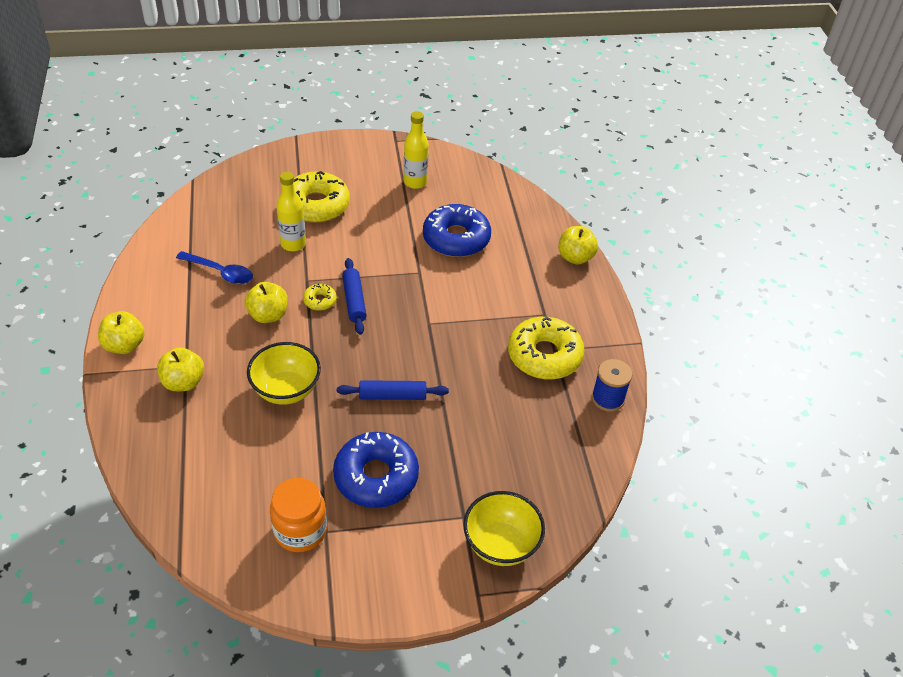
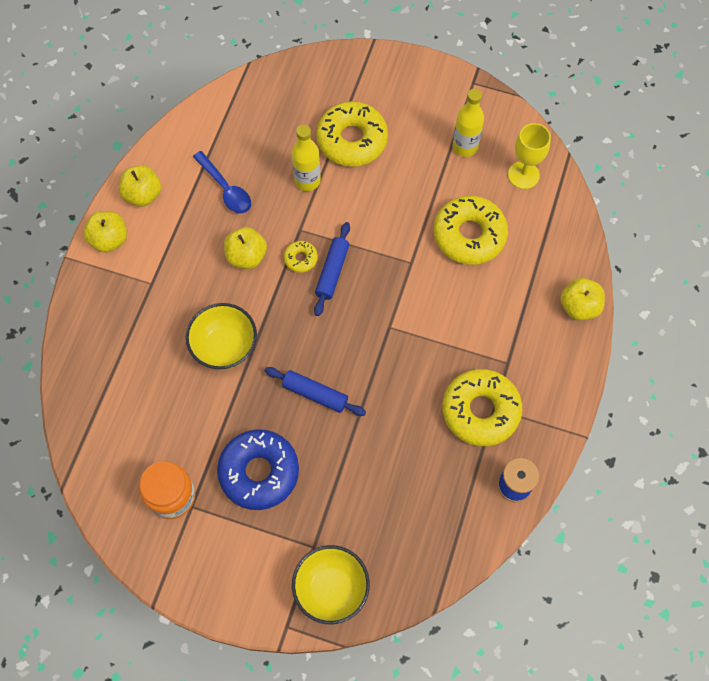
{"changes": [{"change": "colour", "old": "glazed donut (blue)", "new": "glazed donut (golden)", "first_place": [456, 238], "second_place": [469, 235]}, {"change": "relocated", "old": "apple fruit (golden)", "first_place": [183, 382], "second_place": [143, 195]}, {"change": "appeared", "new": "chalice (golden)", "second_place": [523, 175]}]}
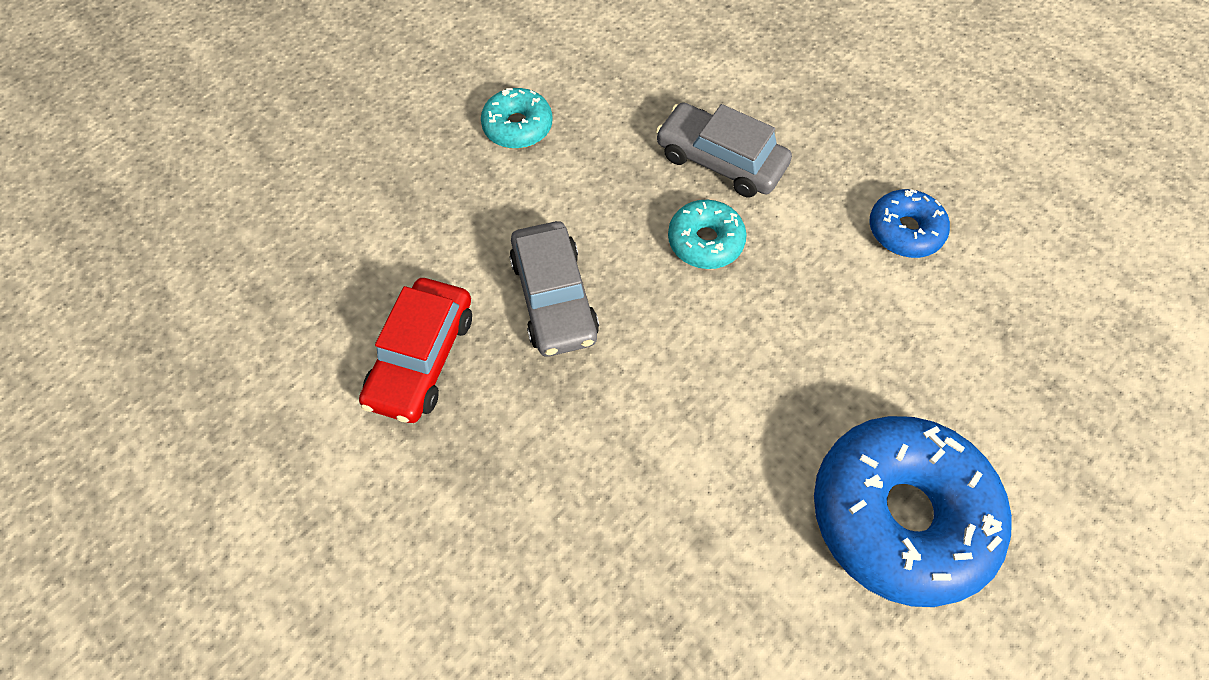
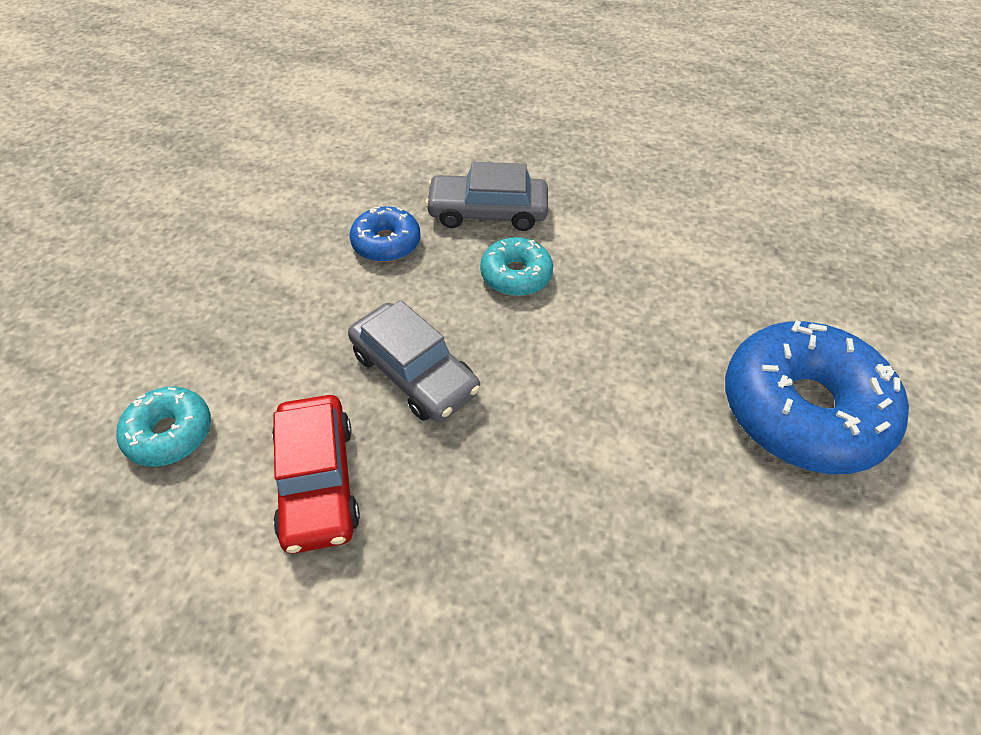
{"changes": [{"change": "relocated", "old": "glazed donut (teal)", "first_place": [518, 127], "second_place": [170, 433]}, {"change": "relocated", "old": "glazed donut (blue)", "first_place": [904, 231], "second_place": [386, 243]}]}
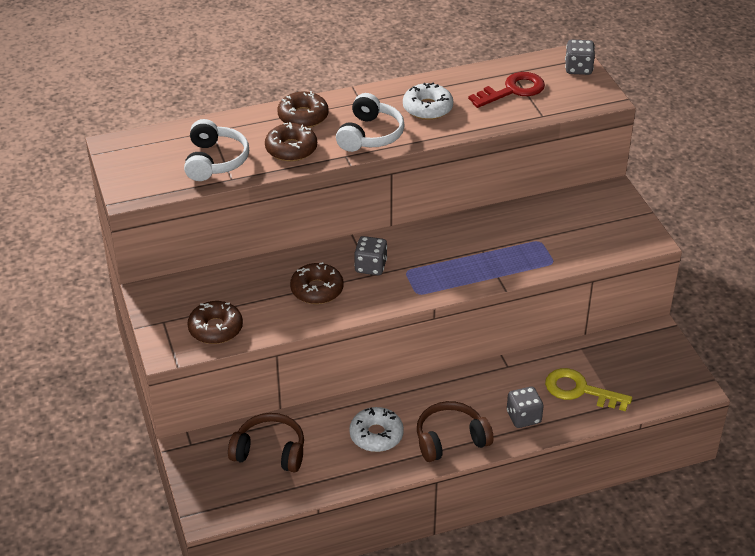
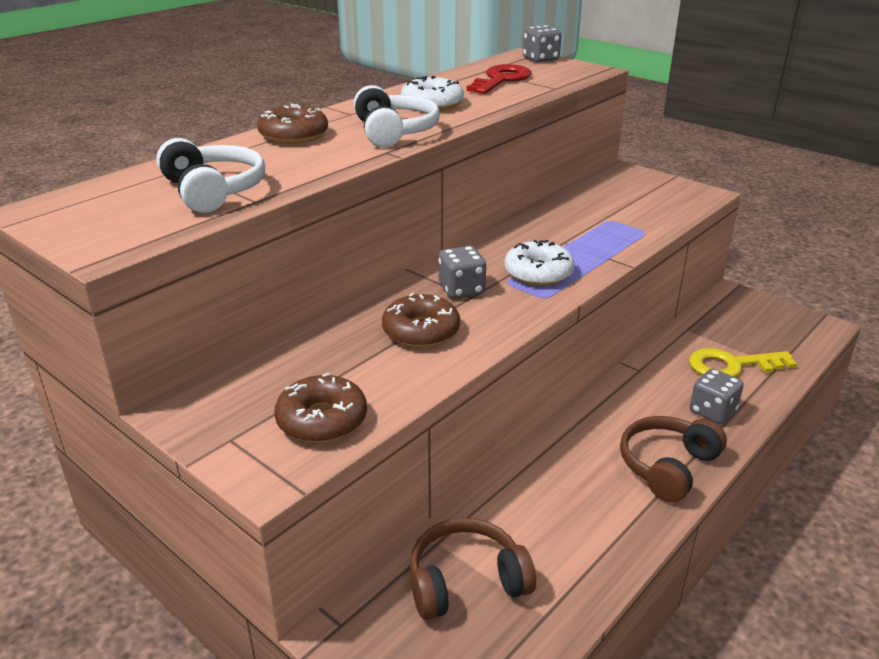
{"changes": [{"change": "missing", "old": "glazed donut (brown)", "first_place": [291, 149]}, {"change": "relocated", "old": "glazed donut (white)", "first_place": [376, 435], "second_place": [538, 273]}]}
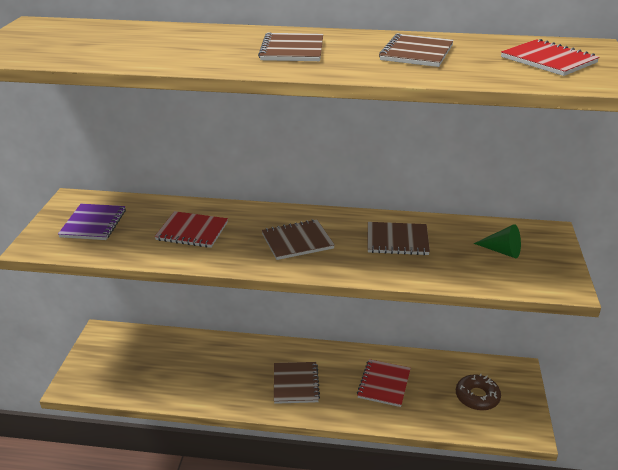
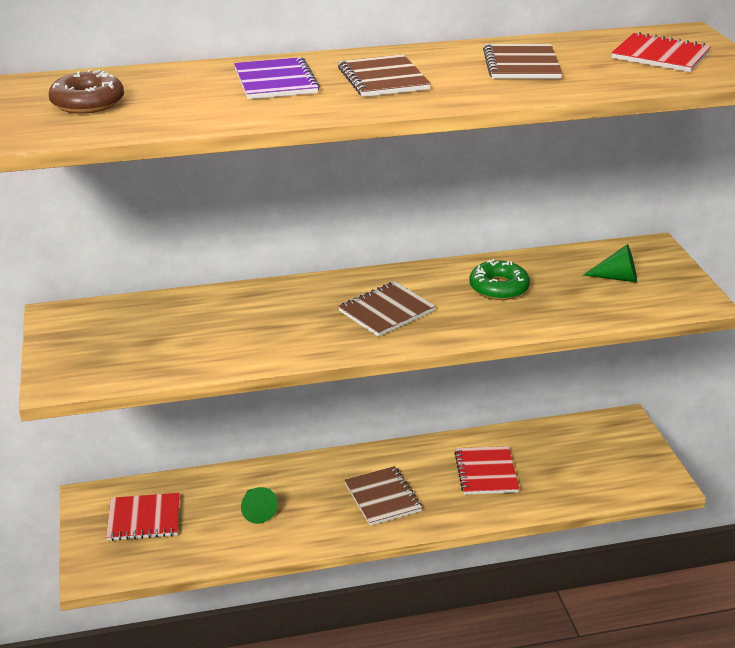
{"changes": [{"change": "relocated", "old": "notepad (purple)", "first_place": [93, 223], "second_place": [275, 81]}, {"change": "relocated", "old": "notepad (red)", "first_place": [192, 231], "second_place": [144, 519]}, {"change": "exchanged", "old": "notepad (brown)", "new": "glazed donut (emerald)", "first_place": [397, 240], "second_place": [498, 288]}, {"change": "relocated", "old": "glazed donut (brown)", "first_place": [477, 397], "second_place": [88, 103]}, {"change": "appeared", "new": "cone shape (emerald)", "second_place": [256, 511]}]}
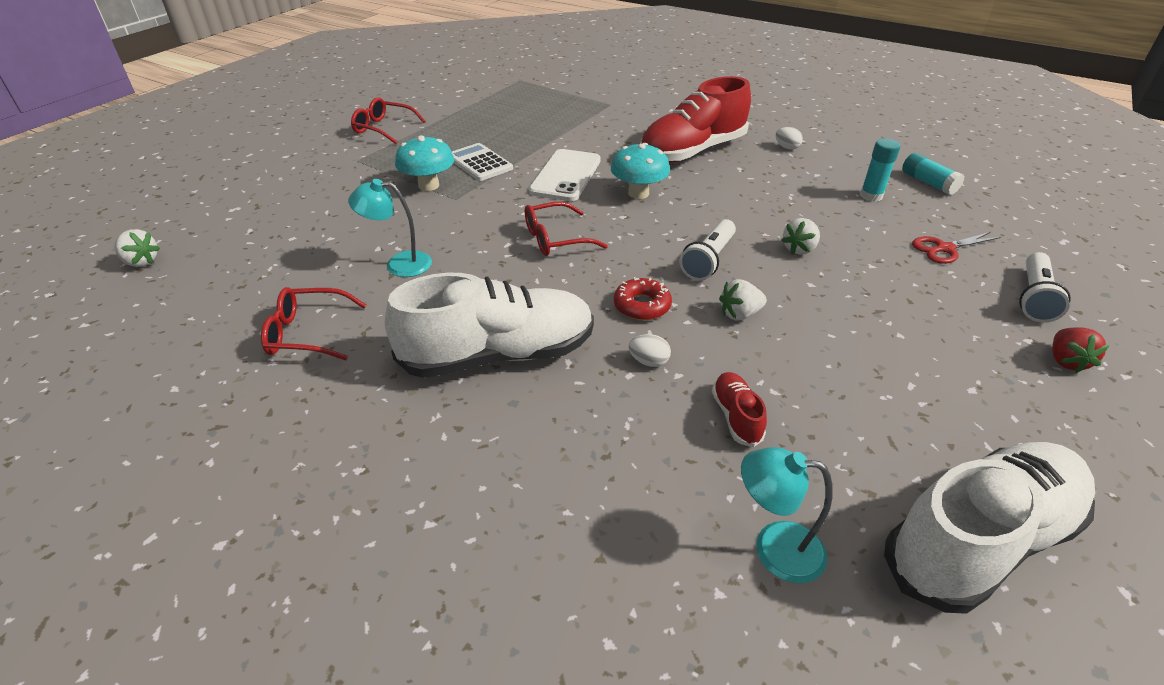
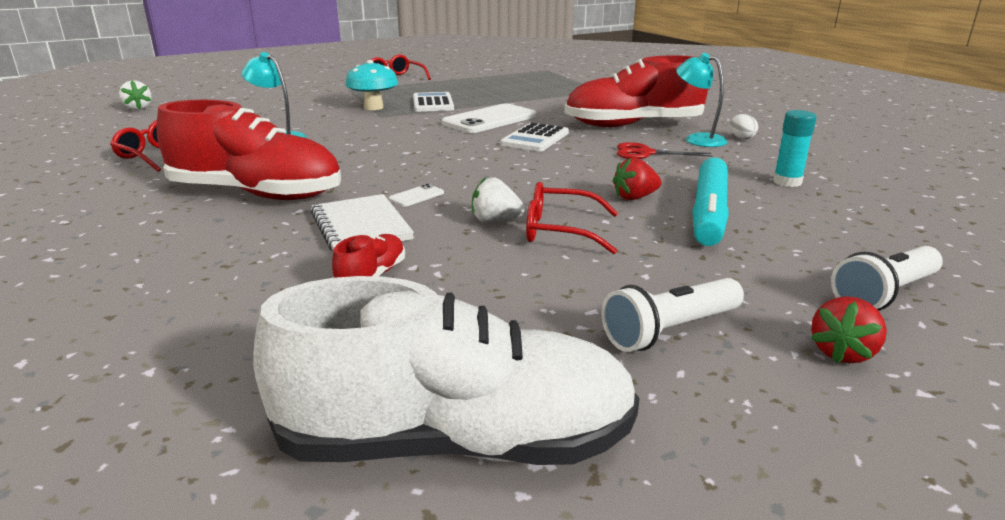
{"changes": [{"change": "exchanged", "old": "mushroom (teal)", "new": "adding machine (white)", "first_place": [638, 193], "second_place": [535, 138]}, {"change": "missing", "old": "stick of glue (teal)", "first_place": [928, 183]}, {"change": "relocated", "old": "spectacles (red)", "first_place": [555, 239], "second_place": [560, 231]}, {"change": "colour", "old": "strawberry (white)", "new": "strawberry (red)", "first_place": [799, 249], "second_place": [634, 197]}, {"change": "relocated", "old": "flashlight (white)", "first_place": [708, 260], "second_place": [671, 330]}, {"change": "relocated", "old": "scissors (red)", "first_place": [944, 249], "second_place": [645, 153]}, {"change": "colour", "old": "shoe (white)", "new": "shoe (red)", "first_place": [498, 355], "second_place": [257, 194]}, {"change": "exchanged", "old": "glazed donut (red)", "new": "smartphone (white)", "first_place": [642, 305], "second_place": [416, 196]}, {"change": "exchanged", "old": "egg (white)", "new": "notepad (white)", "first_place": [648, 361], "second_place": [361, 226]}, {"change": "relocated", "old": "desk lamp (teal)", "first_place": [774, 548], "second_place": [697, 139]}, {"change": "appeared", "new": "felt pen (teal)", "second_place": [709, 213]}]}
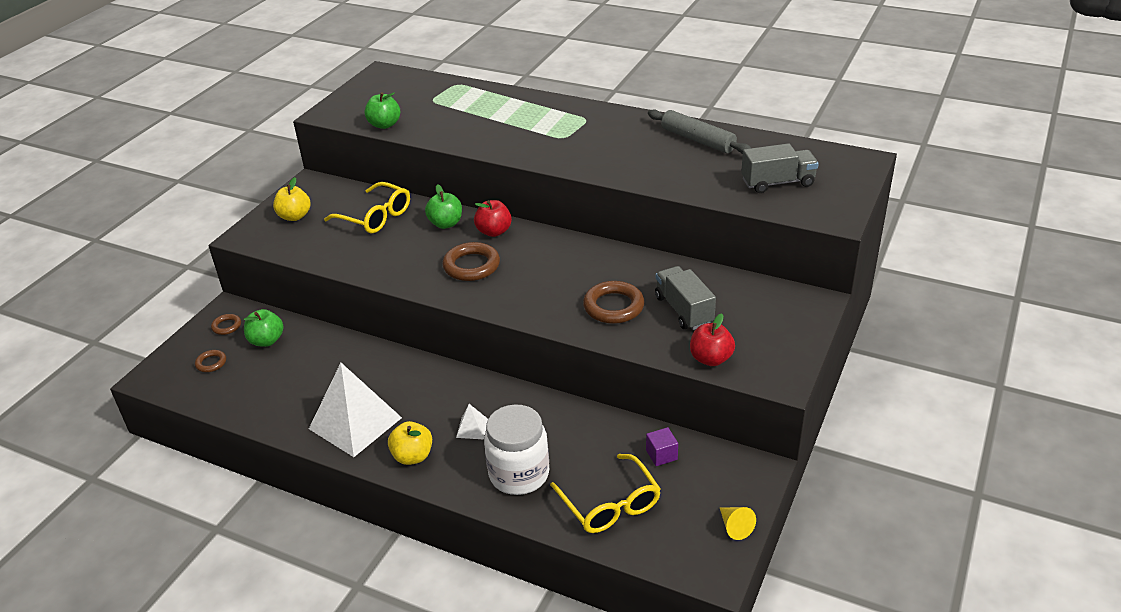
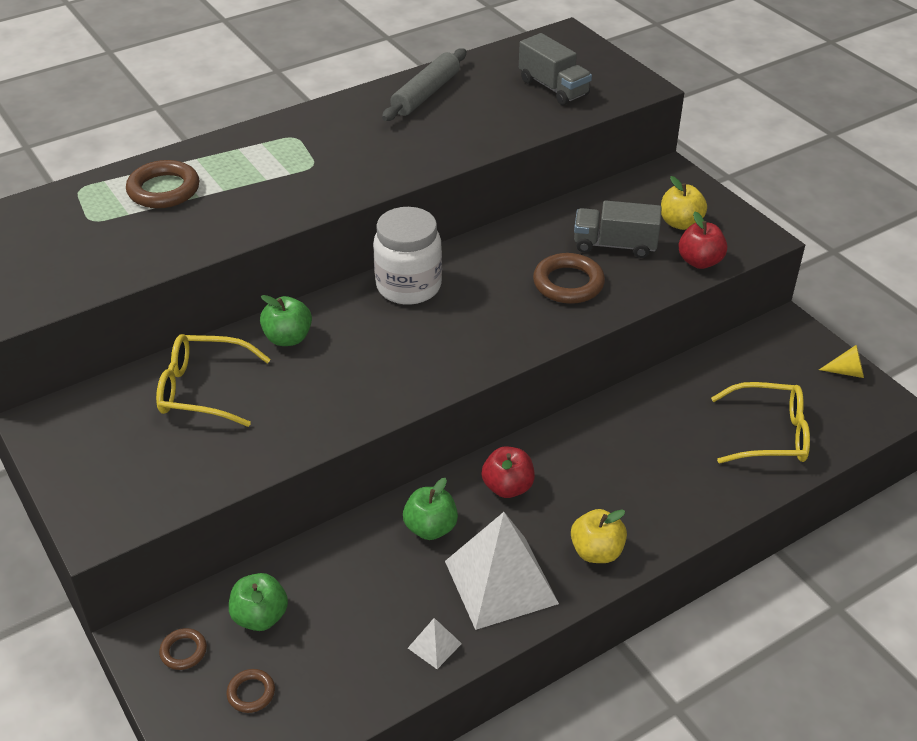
{"changes": [{"change": "relocated", "old": "apple fruit (emerald)", "first_place": [384, 125], "second_place": [430, 528]}, {"change": "spun", "old": "dough roller (ash-grey)", "first_place": [697, 140], "second_place": [426, 94], "degrees": -45}, {"change": "spun", "old": "lorry (ash-grey)", "first_place": [777, 183], "second_place": [553, 88], "degrees": 120}, {"change": "relocated", "old": "apple fruit (golden)", "first_place": [295, 216], "second_place": [680, 223]}, {"change": "spun", "old": "spectacles (golden)", "first_place": [375, 217], "second_place": [202, 389], "degrees": -150}, {"change": "relocated", "old": "apple fruit (red)", "first_place": [494, 232], "second_place": [507, 487]}, {"change": "relocated", "old": "torus (brown)", "first_place": [471, 266], "second_place": [164, 190]}, {"change": "relocated", "old": "pyramid shape (white)", "first_place": [472, 428], "second_place": [434, 645]}, {"change": "relocated", "old": "jar (white)", "first_place": [519, 474], "second_place": [408, 286]}, {"change": "missing", "old": "block (purple)", "first_place": [661, 455]}]}
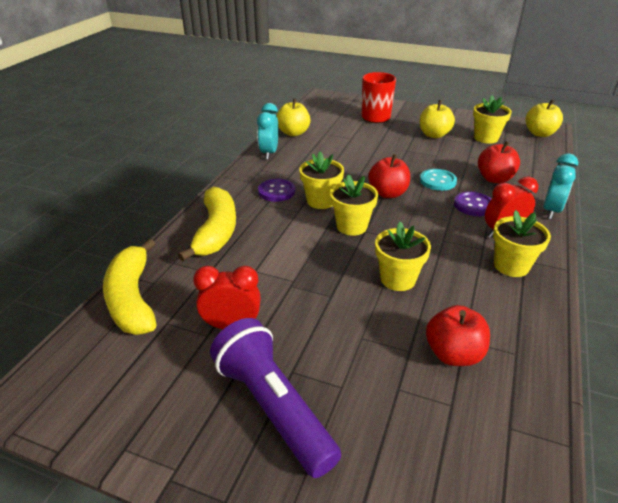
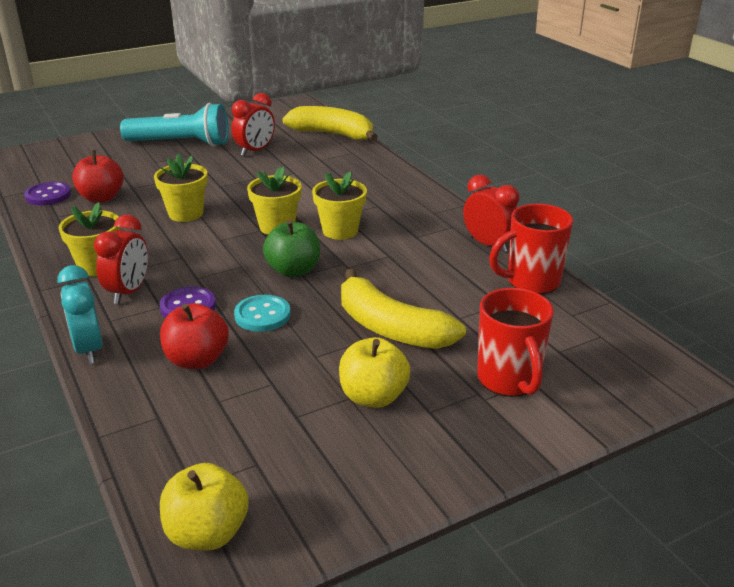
{"changes": [{"change": "missing", "old": "potted plant (golden)", "first_place": [486, 138]}, {"change": "exchanged", "old": "apple fruit (golden)", "new": "tea mug (red)", "first_place": [293, 133], "second_place": [531, 282]}, {"change": "colour", "old": "bedside clock (teal)", "new": "bedside clock (red)", "first_place": [269, 153], "second_place": [488, 244]}, {"change": "colour", "old": "apple fruit (red)", "new": "apple fruit (emerald)", "first_place": [388, 193], "second_place": [293, 270]}, {"change": "relocated", "old": "sewing button (purple)", "first_place": [276, 191], "second_place": [48, 195]}, {"change": "relocated", "old": "toy banana (golden)", "first_place": [216, 231], "second_place": [391, 328]}, {"change": "colour", "old": "flashlight (purple)", "new": "flashlight (teal)", "first_place": [273, 407], "second_place": [180, 143]}]}
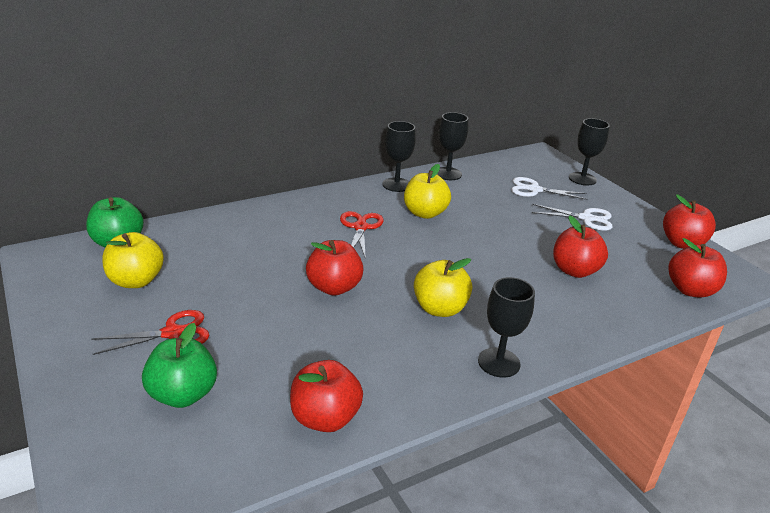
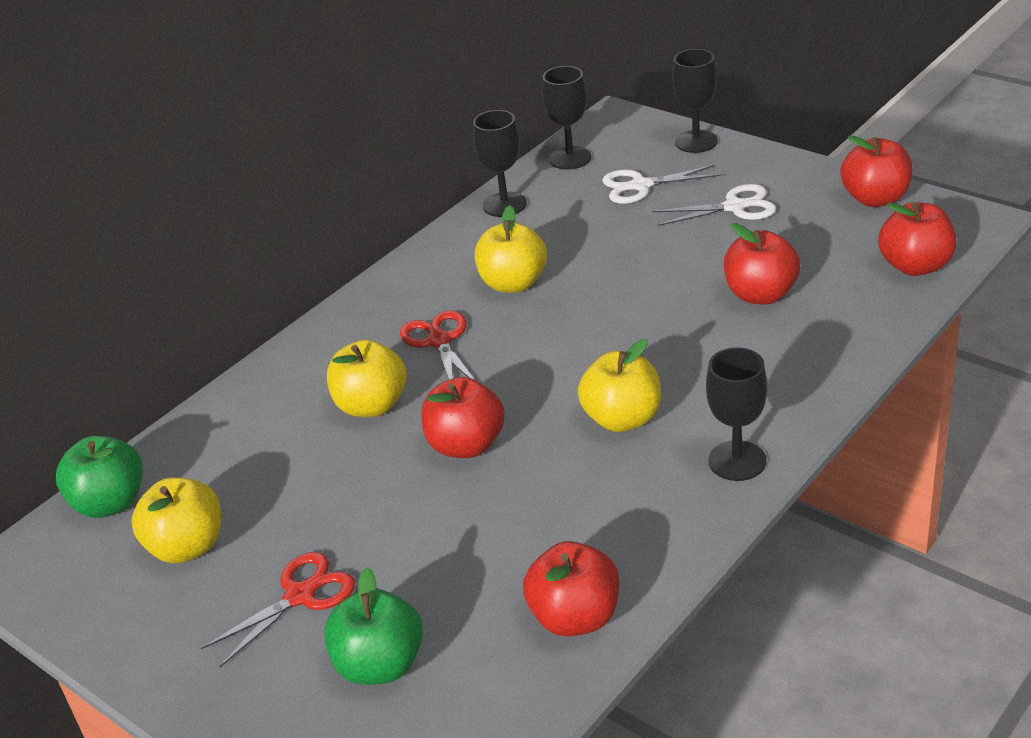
{"changes": [{"change": "relocated", "old": "chalice (jet-black)", "first_place": [396, 185], "second_place": [570, 158]}, {"change": "appeared", "new": "apple fruit (golden)", "second_place": [371, 405]}]}
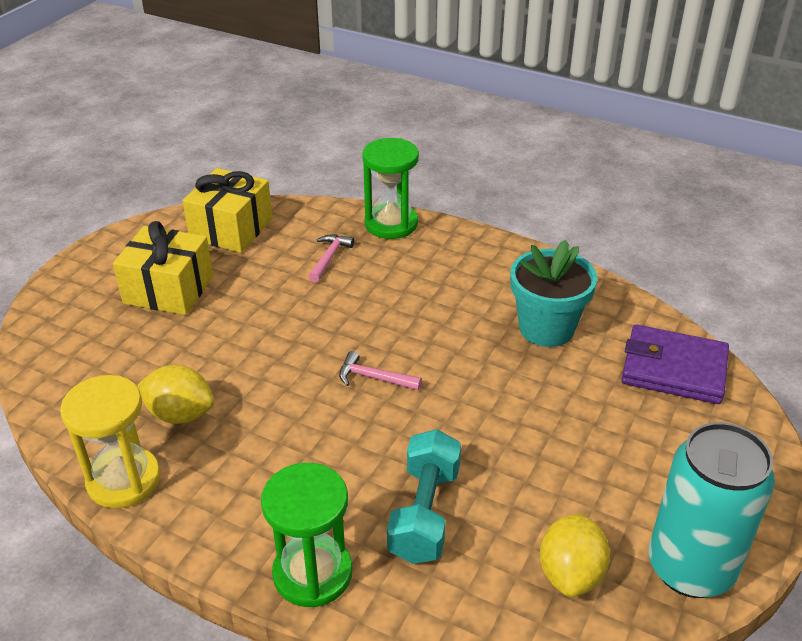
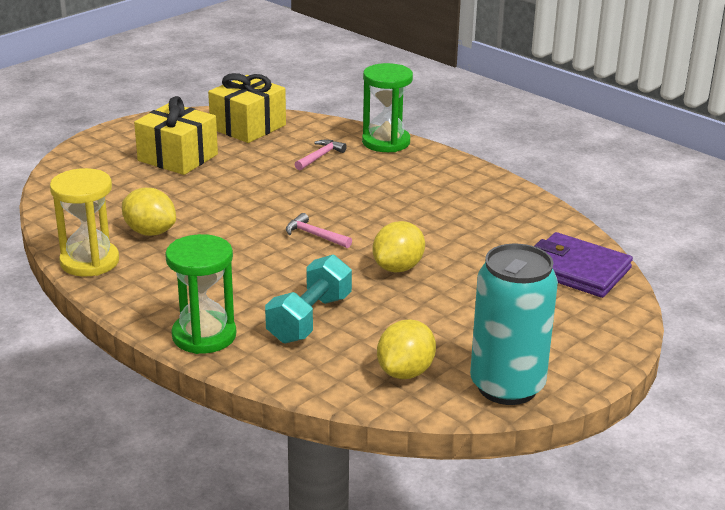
{"changes": [{"change": "missing", "old": "potted plant (teal)", "first_place": [546, 328]}, {"change": "appeared", "new": "citrus fruit (golden)", "second_place": [398, 268]}]}
